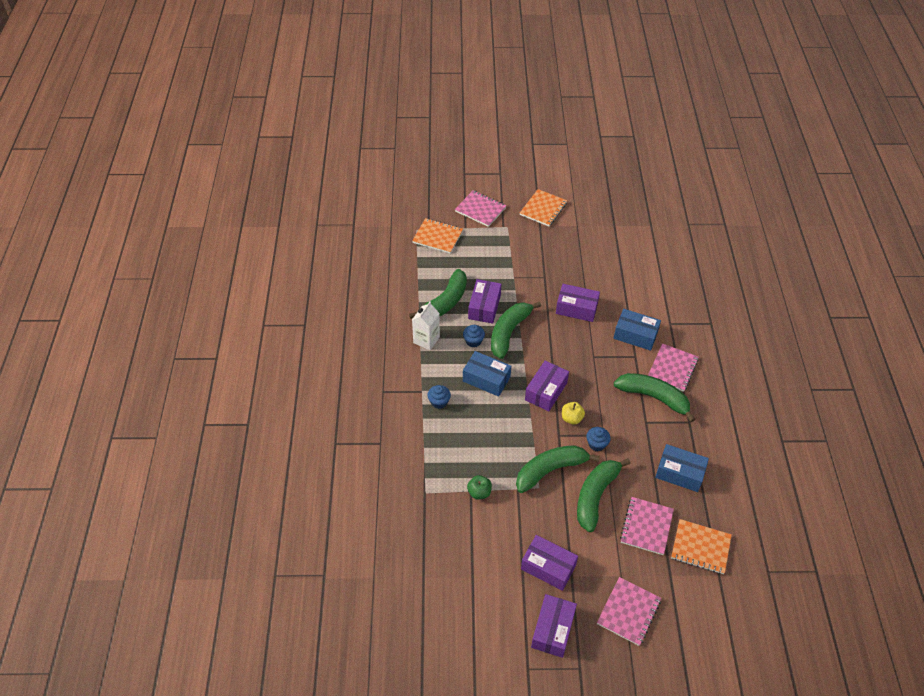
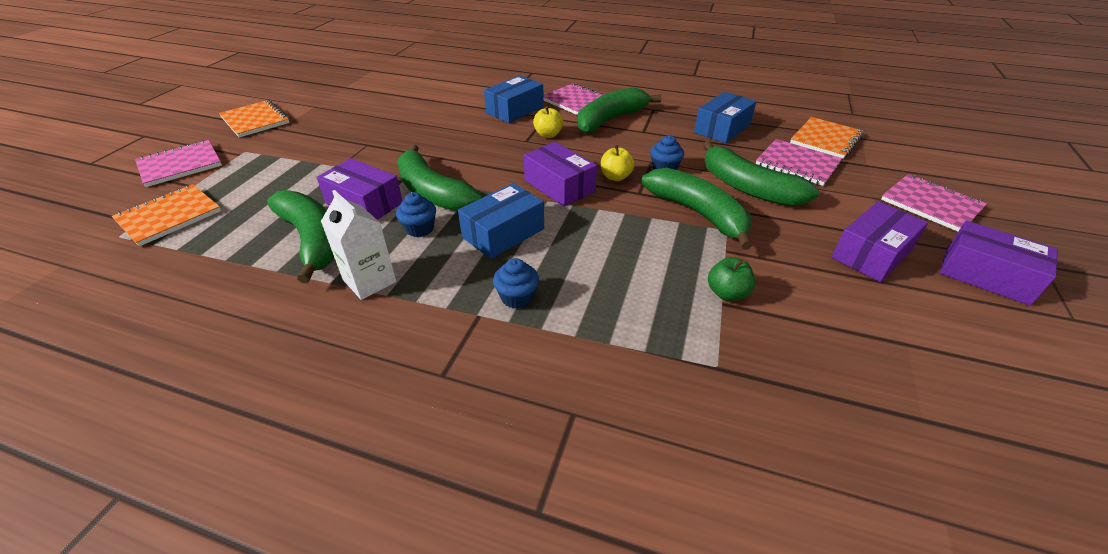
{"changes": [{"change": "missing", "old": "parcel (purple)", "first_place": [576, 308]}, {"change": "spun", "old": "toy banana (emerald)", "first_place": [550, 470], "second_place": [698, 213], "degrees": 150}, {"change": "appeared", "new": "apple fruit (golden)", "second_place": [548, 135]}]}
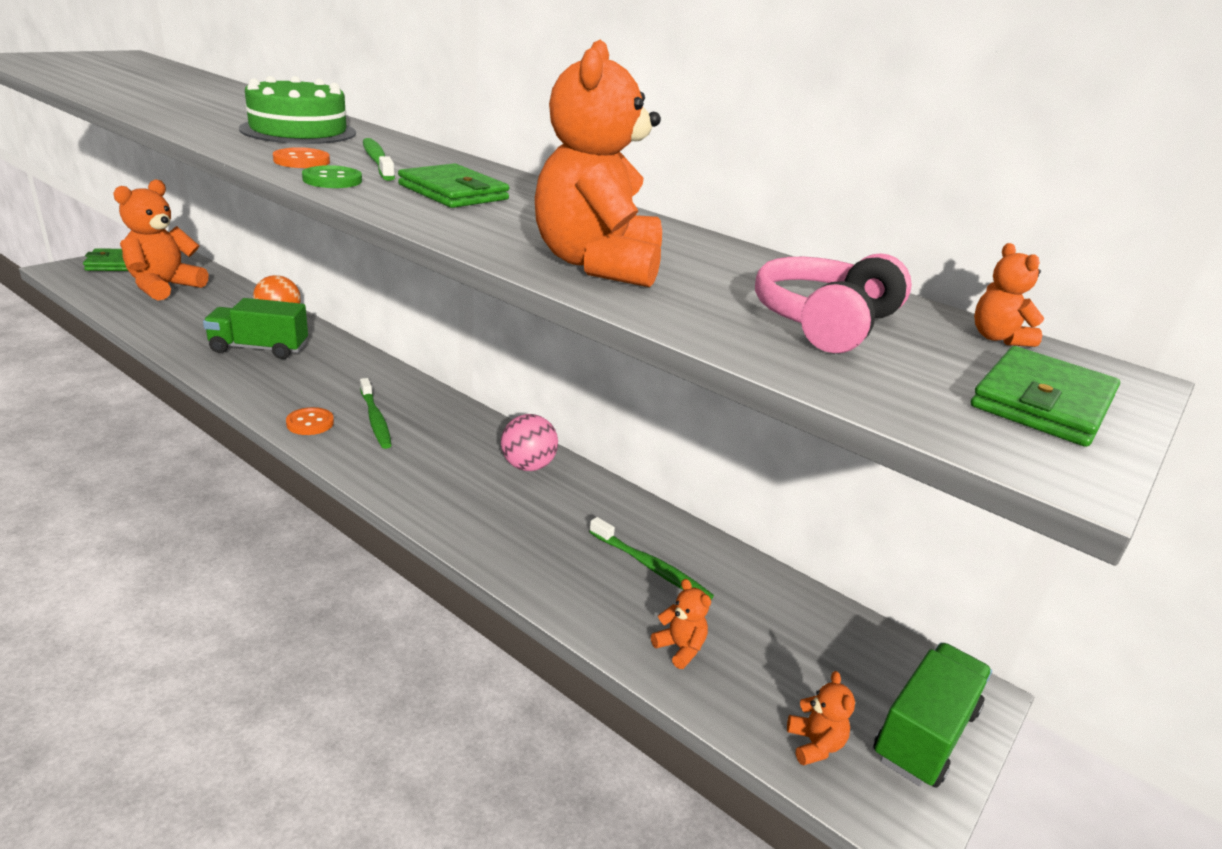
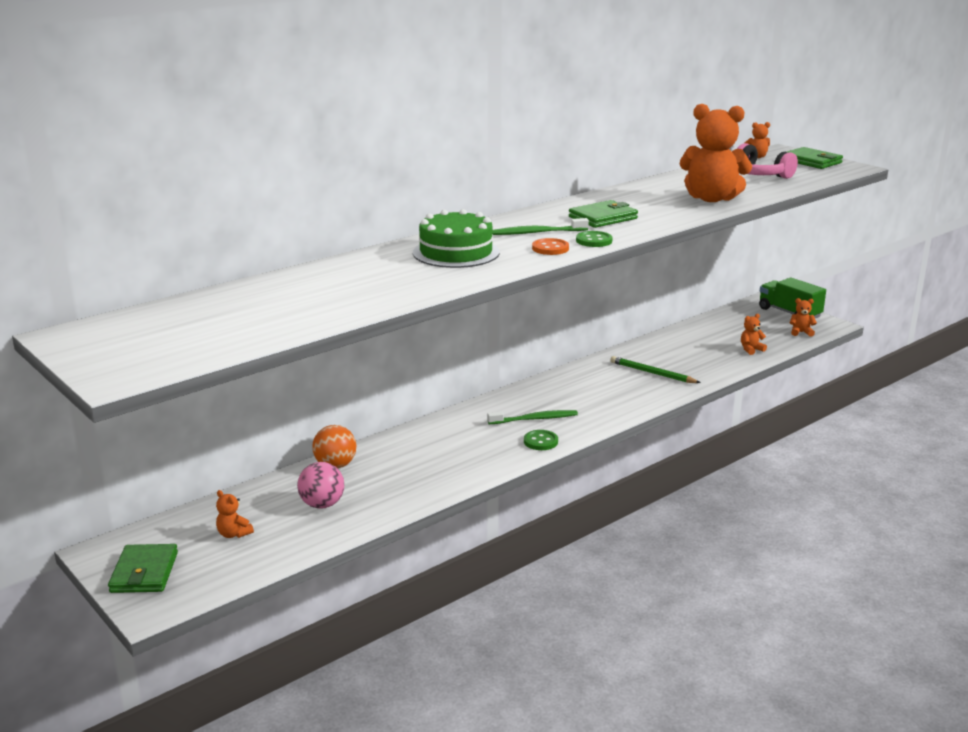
{"changes": [{"change": "size", "old": "teddy bear (orange-coloured)", "first_place": [164, 287], "second_place": [233, 534], "factor": 0.42}, {"change": "missing", "old": "lorry (emerald)", "first_place": [259, 348]}, {"change": "colour", "old": "sewing button (orange-coloured)", "new": "sewing button (emerald)", "first_place": [310, 423], "second_place": [540, 441]}, {"change": "relocated", "old": "play ball (rose-pink)", "first_place": [528, 466], "second_place": [322, 505]}, {"change": "missing", "old": "toothbrush (emerald)", "first_place": [651, 567]}, {"change": "appeared", "new": "wooden pencil (emerald)", "second_place": [652, 373]}]}
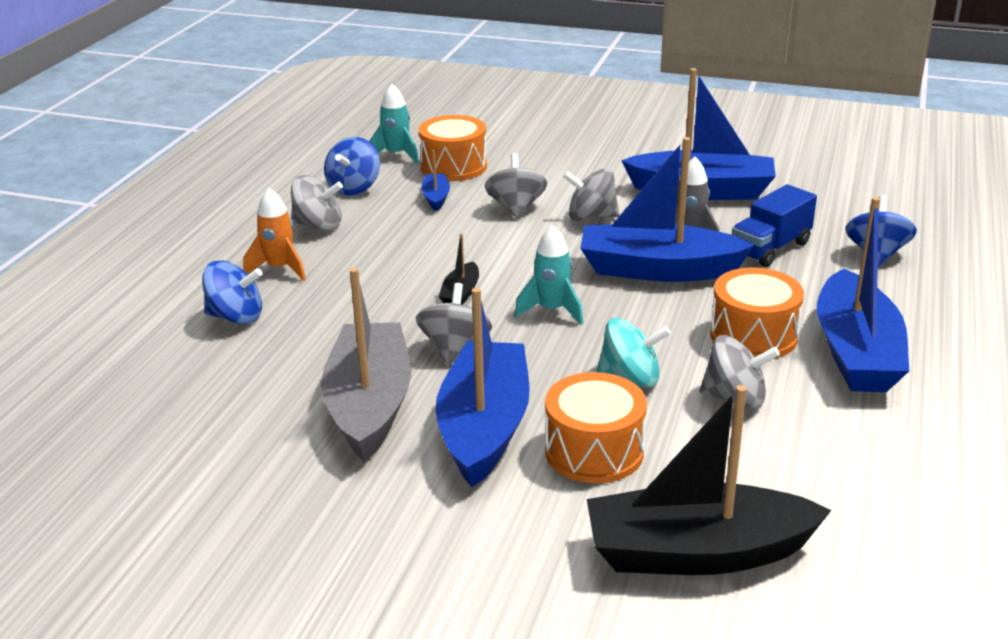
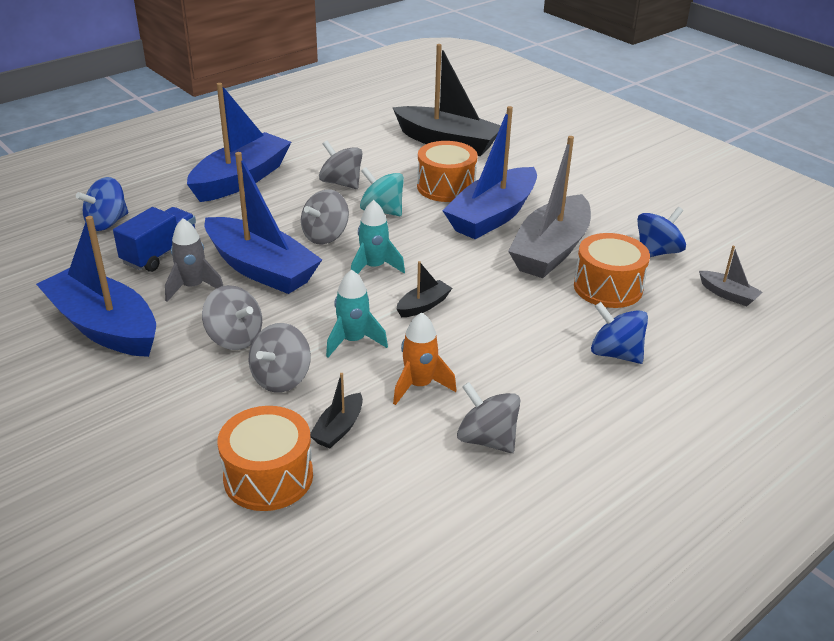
{"changes": [{"change": "relocated", "old": "toy rocket (teal)", "first_place": [397, 155], "second_place": [353, 341]}, {"change": "relocated", "old": "toy top (blue)", "first_place": [354, 188], "second_place": [657, 252]}, {"change": "colour", "old": "sailboat (blue)", "new": "sailboat (jet-black)", "first_place": [436, 198], "second_place": [338, 429]}, {"change": "spun", "old": "lorry (blue)", "first_place": [770, 248], "second_place": [160, 254], "degrees": -45}, {"change": "relocated", "old": "toy rocket (orange-coloured)", "first_place": [280, 269], "second_place": [419, 385]}, {"change": "relocated", "old": "drum (orange-coloured)", "first_place": [753, 335], "second_place": [608, 287]}, {"change": "relocated", "old": "toy top (ash-grey)", "first_place": [454, 349], "second_place": [325, 236]}, {"change": "appeared", "new": "sailboat (ash-grey)", "second_place": [728, 294]}]}
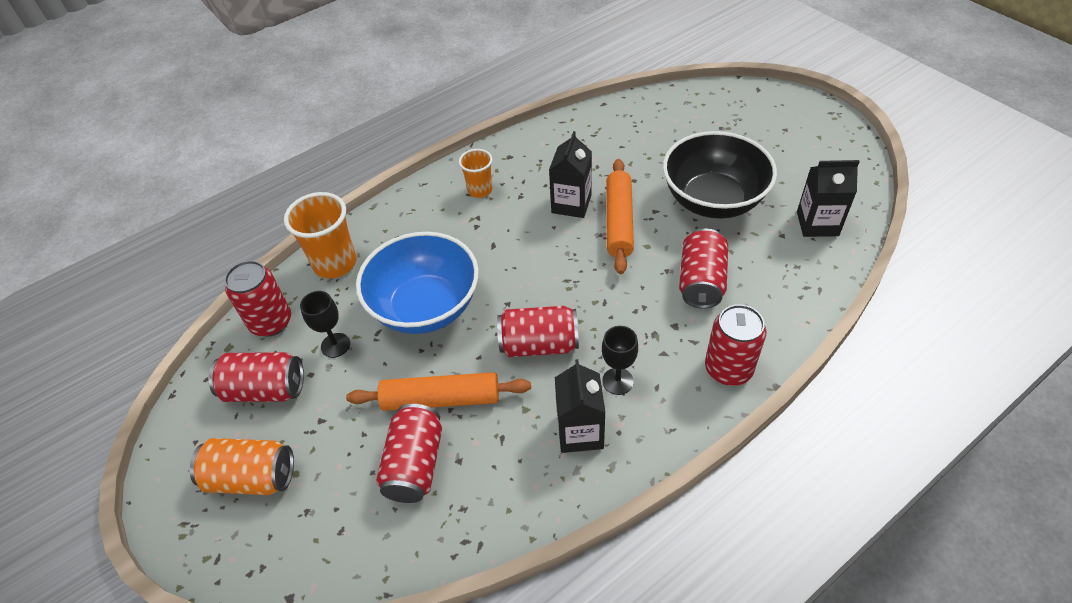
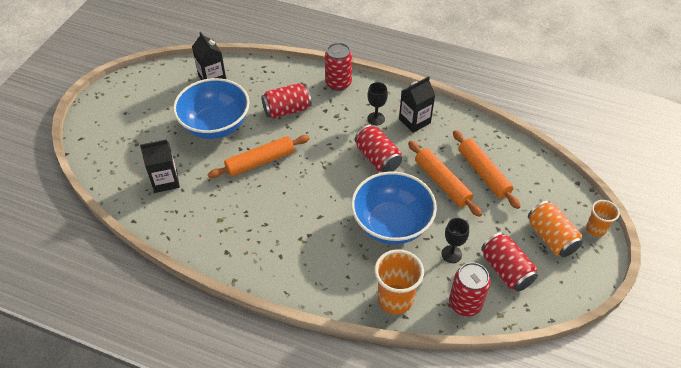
{"changes": [{"change": "relocated", "old": "juice carton (jet-black)", "first_place": [571, 204], "second_place": [165, 181]}, {"change": "colour", "old": "bowl (jet-black)", "new": "bowl (blue)", "first_place": [713, 200], "second_place": [215, 125]}, {"change": "relocated", "old": "cup (orange-coloured)", "first_place": [480, 190], "second_place": [595, 229]}, {"change": "exchanged", "old": "can (red)", "new": "dough roller (orange-coloured)", "first_place": [415, 464], "second_place": [483, 173]}]}
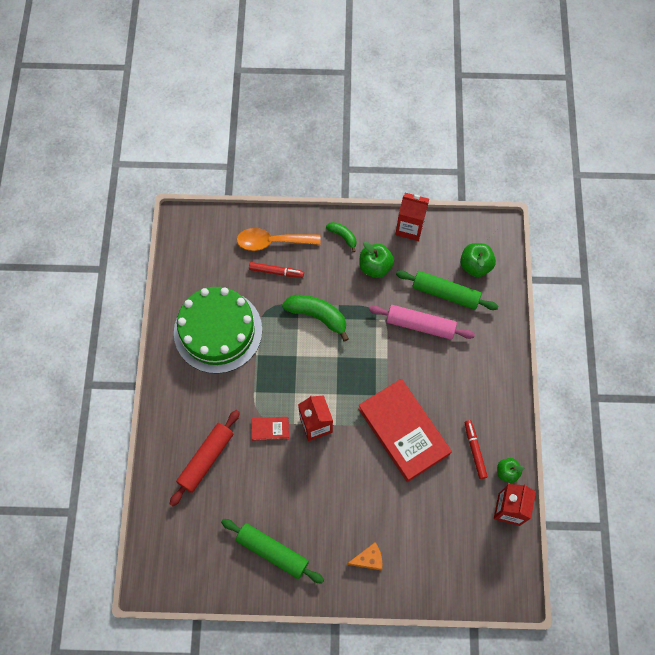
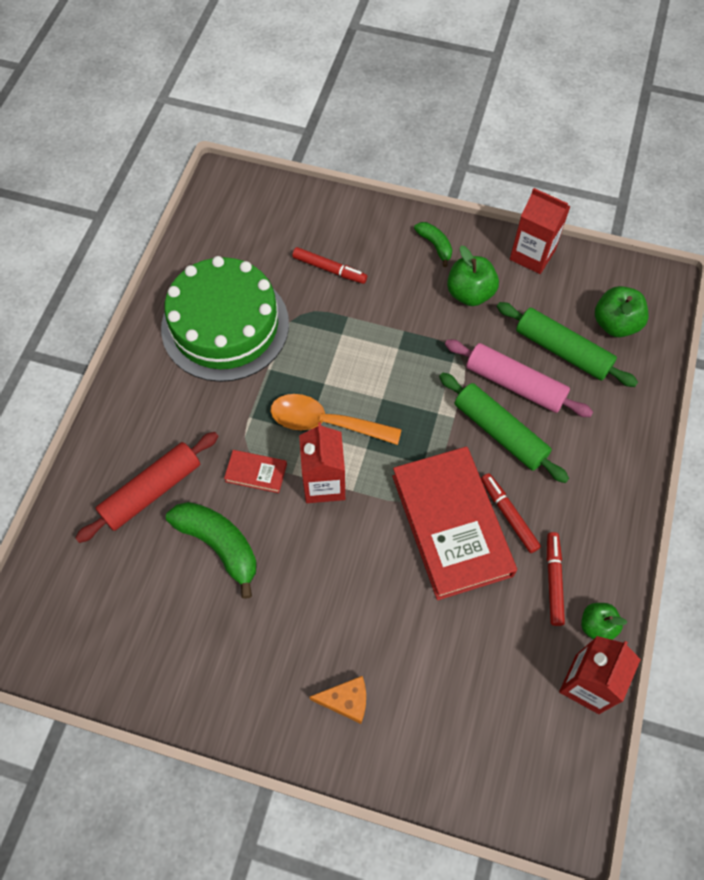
{"changes": [{"change": "relocated", "old": "teaspoon (orange-coloured)", "first_place": [272, 242], "second_place": [325, 423]}, {"change": "relocated", "old": "toy banana (emerald)", "first_place": [317, 316], "second_place": [219, 545]}, {"change": "relocated", "old": "dough roller (emerald)", "first_place": [272, 552], "second_place": [500, 432]}, {"change": "appeared", "new": "felt pen (red)", "second_place": [508, 515]}]}
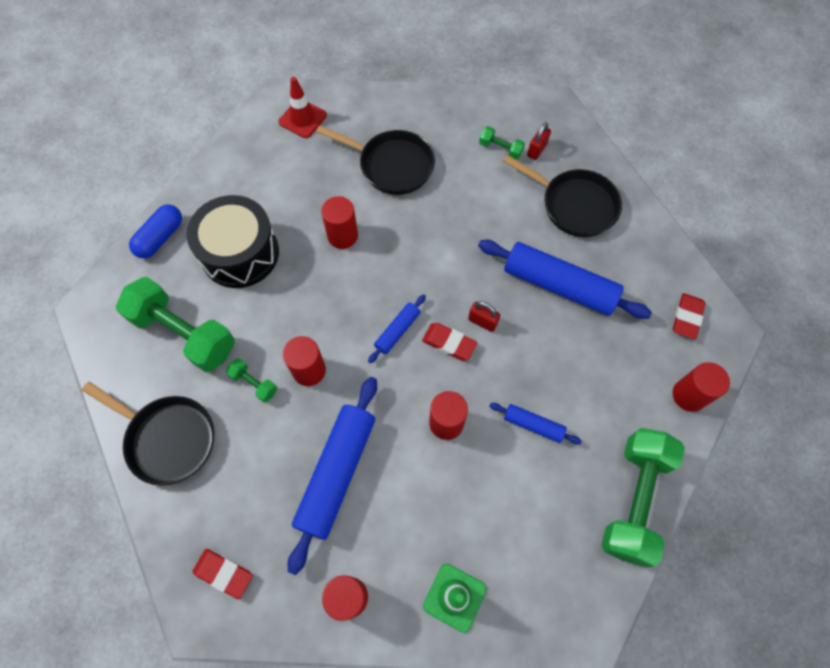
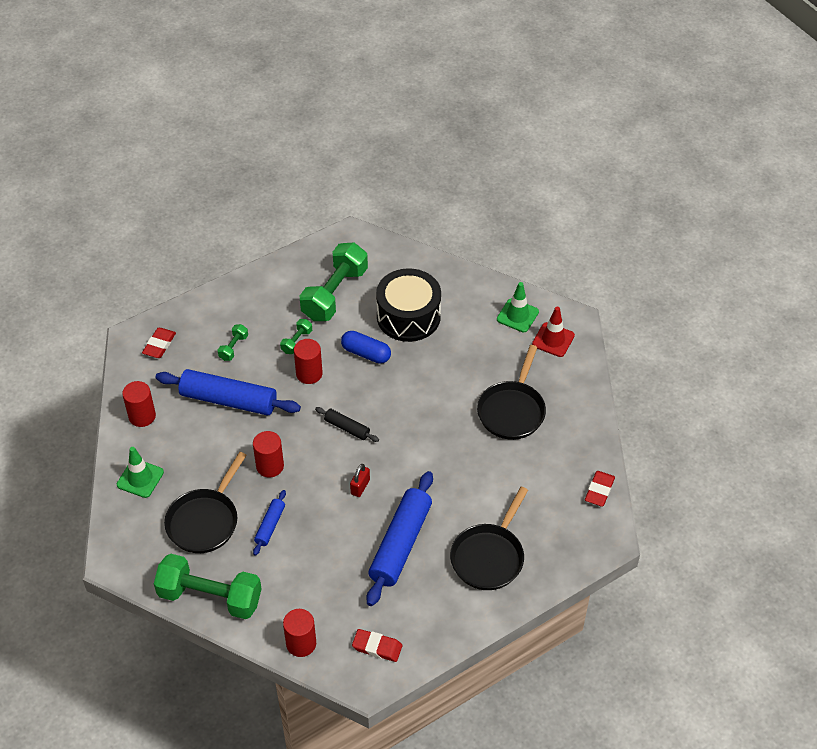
{"changes": [{"change": "missing", "old": "lock (red)", "first_place": [536, 150]}, {"change": "relocated", "old": "free weight (emerald)", "first_place": [500, 149], "second_place": [233, 347]}, {"change": "missing", "old": "cylinder (red)", "first_place": [342, 236]}, {"change": "relocated", "old": "pill (blue)", "first_place": [160, 237], "second_place": [366, 353]}, {"change": "colour", "old": "dough roller (blue)", "new": "dough roller (jet-black)", "first_place": [397, 331], "second_place": [347, 428]}, {"change": "relocated", "old": "gum eraser (red)", "first_place": [449, 343], "second_place": [599, 490]}, {"change": "relocated", "old": "skillet (jet-black)", "first_place": [167, 438], "second_place": [205, 520]}, {"change": "appeared", "new": "road cone (emerald)", "second_place": [517, 315]}]}
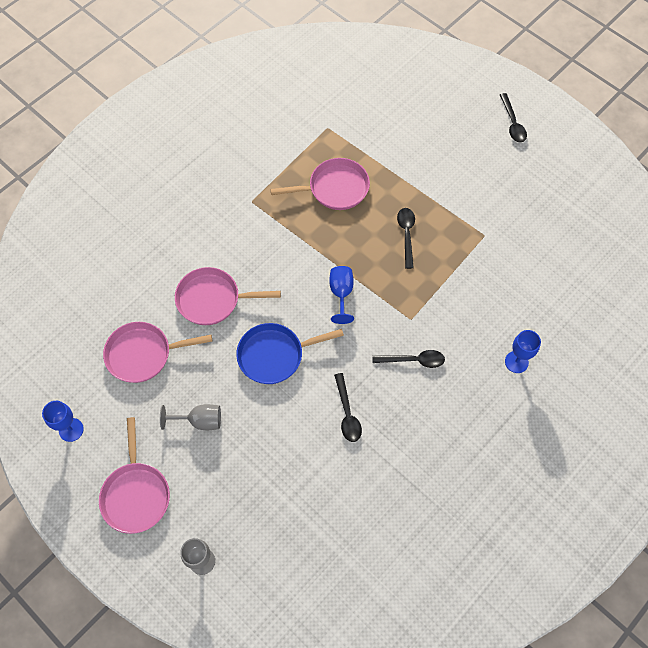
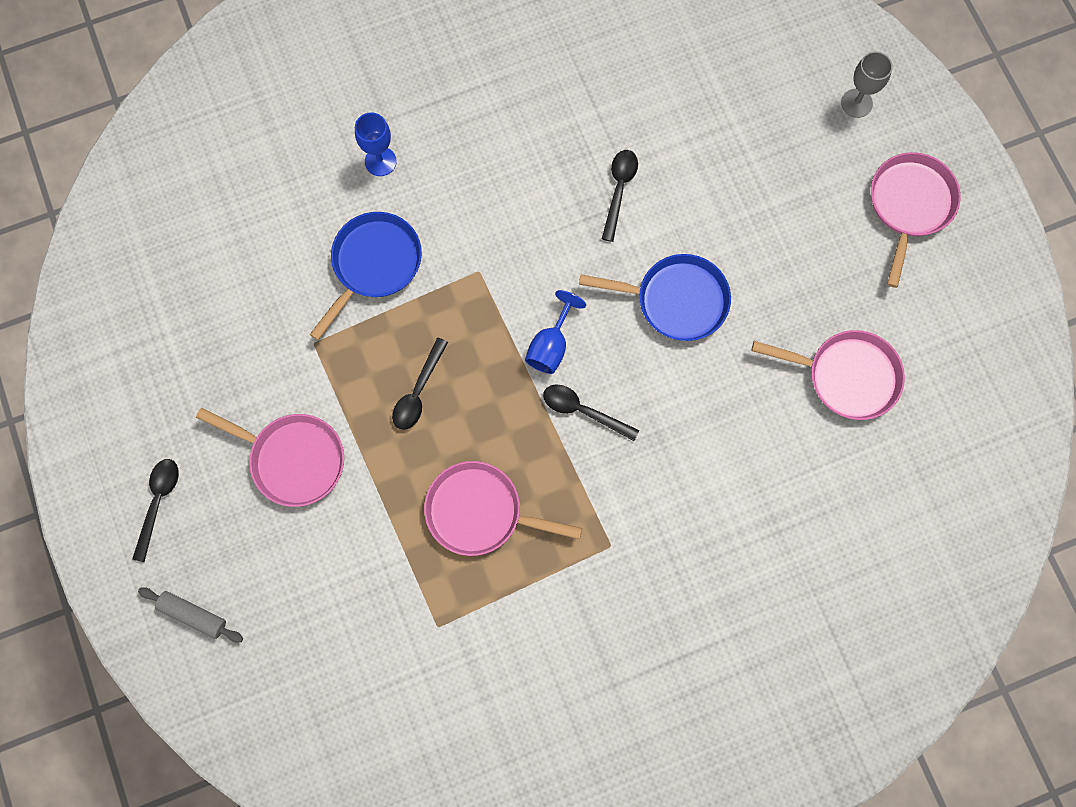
{"changes": [{"change": "relocated", "old": "skillet (rose-pink)", "first_place": [213, 299], "second_place": [292, 459]}, {"change": "relocated", "old": "teaspoon (jet-black)", "first_place": [413, 360], "second_place": [583, 411]}, {"change": "missing", "old": "chalice (blue)", "first_place": [71, 430]}, {"change": "missing", "old": "chalice (ash-grey)", "first_place": [200, 421]}, {"change": "appeared", "new": "skillet (blue)", "second_place": [373, 265]}, {"change": "appeared", "new": "dough roller (ash-grey)", "second_place": [193, 615]}]}
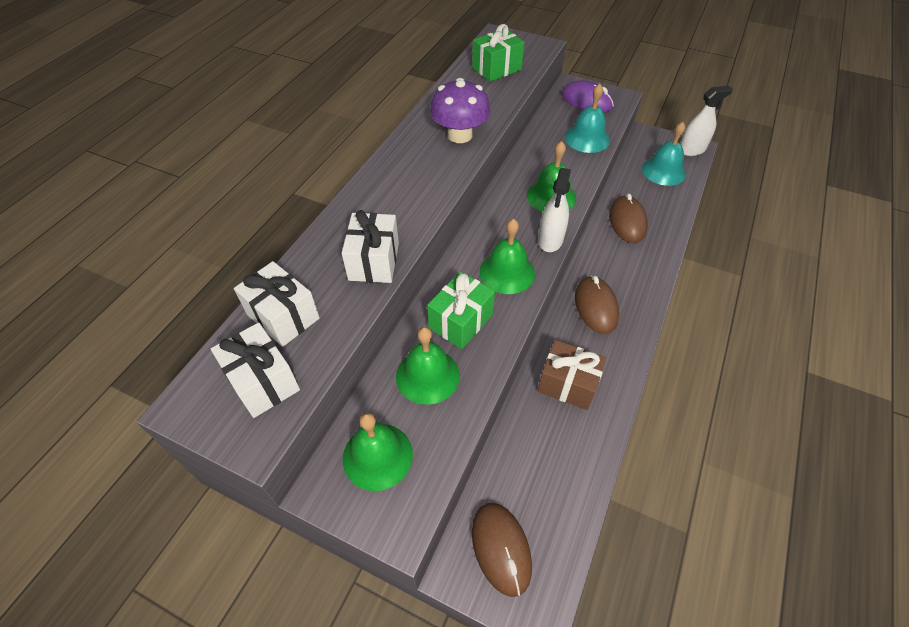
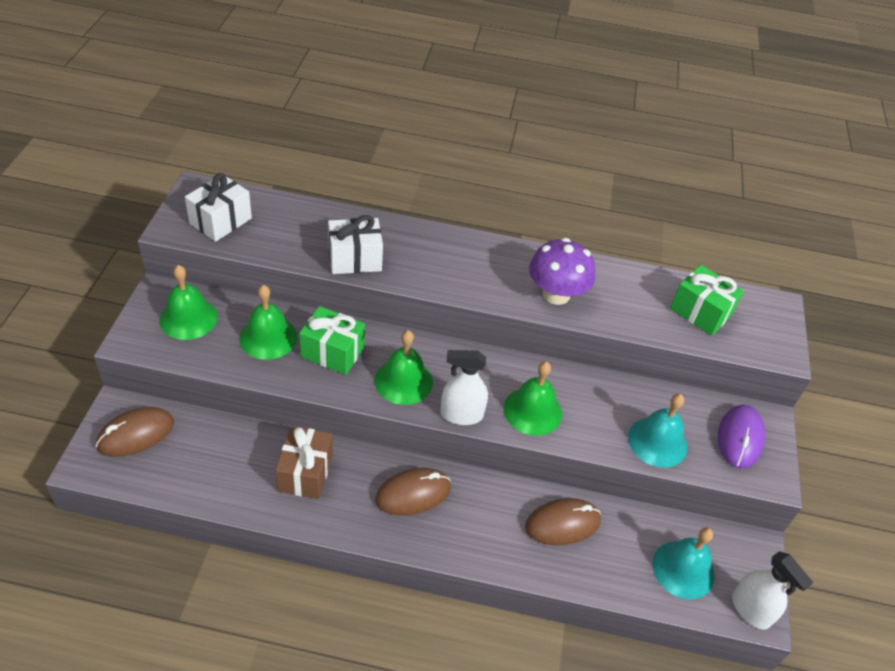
{"changes": [{"change": "missing", "old": "wrapped gift (white)", "first_place": [283, 316]}]}
